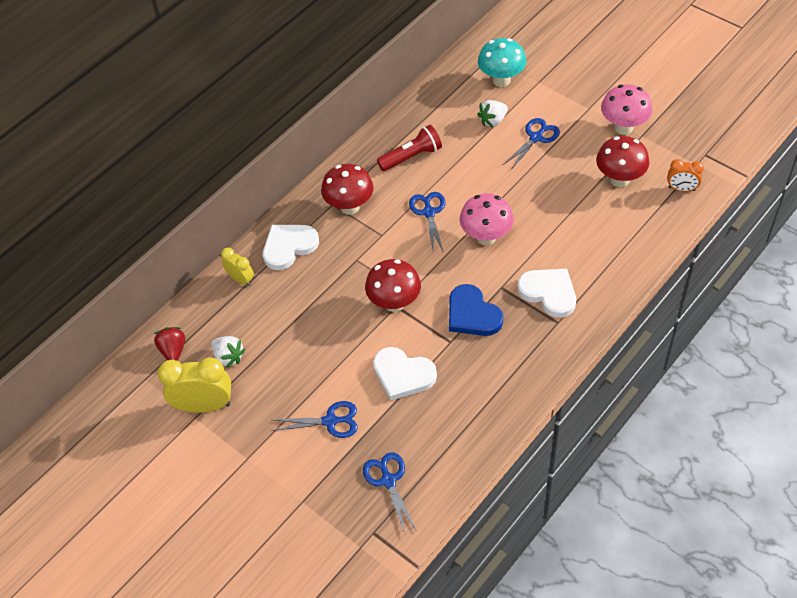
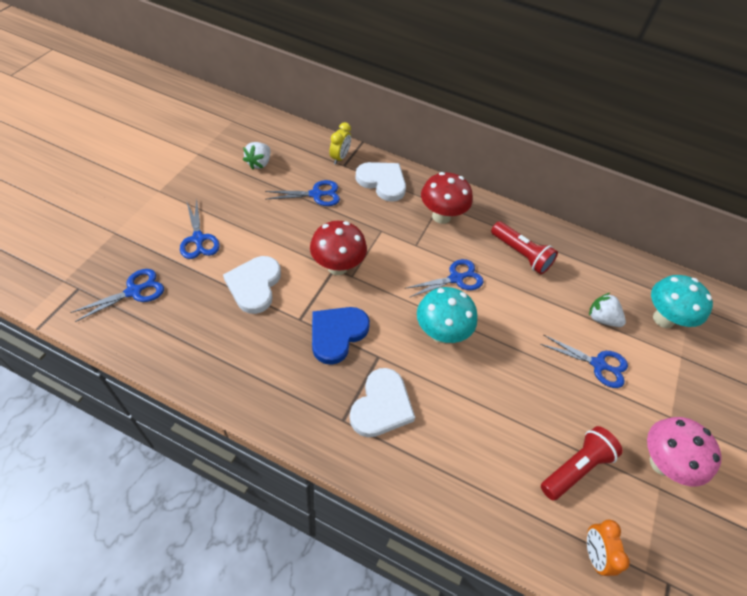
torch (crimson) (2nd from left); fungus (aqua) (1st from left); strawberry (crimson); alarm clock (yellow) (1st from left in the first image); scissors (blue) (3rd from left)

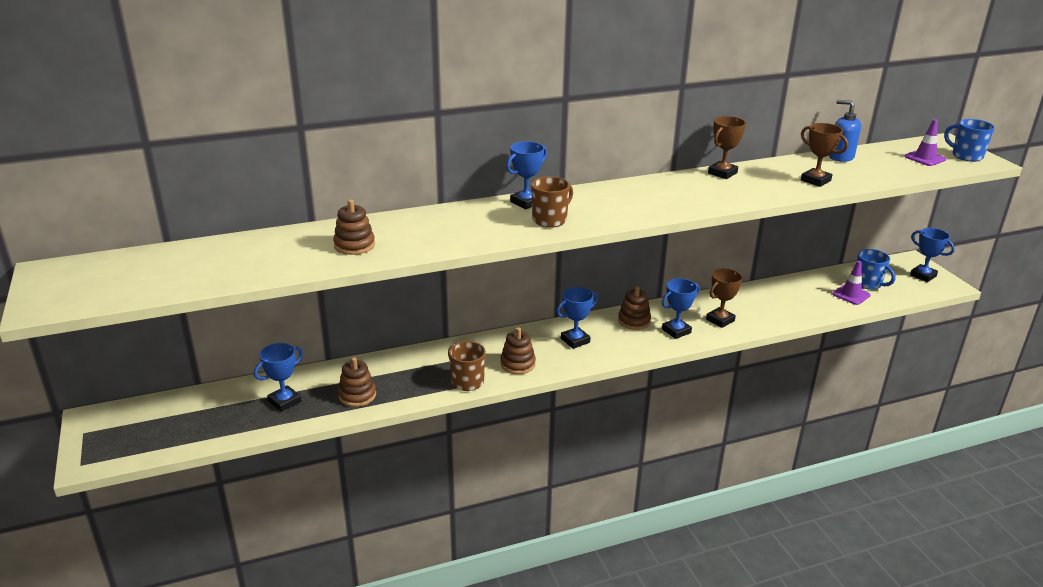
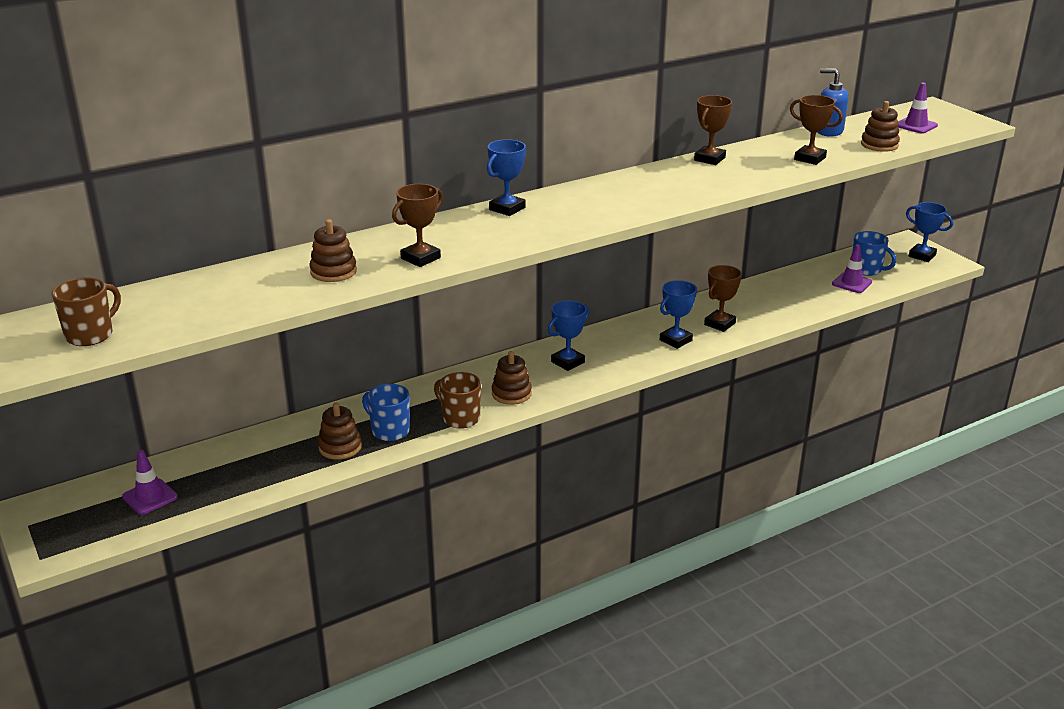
mug (blue) (1st from left); mug (brown) (1st from left); stacking toy (brown) (4th from left); prize cup (blue) (1st from left in the first image); prize cup (brown) (1st from left); traffic cone (royal purple) (1st from left)

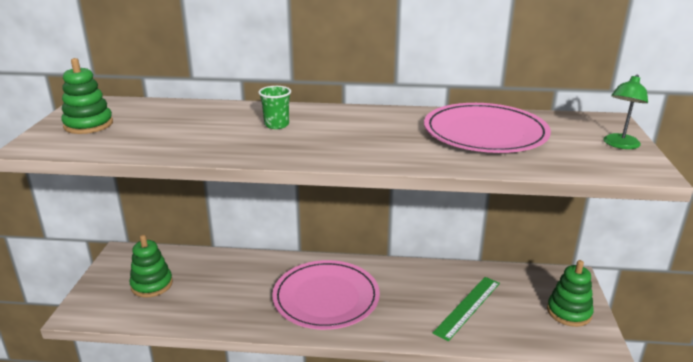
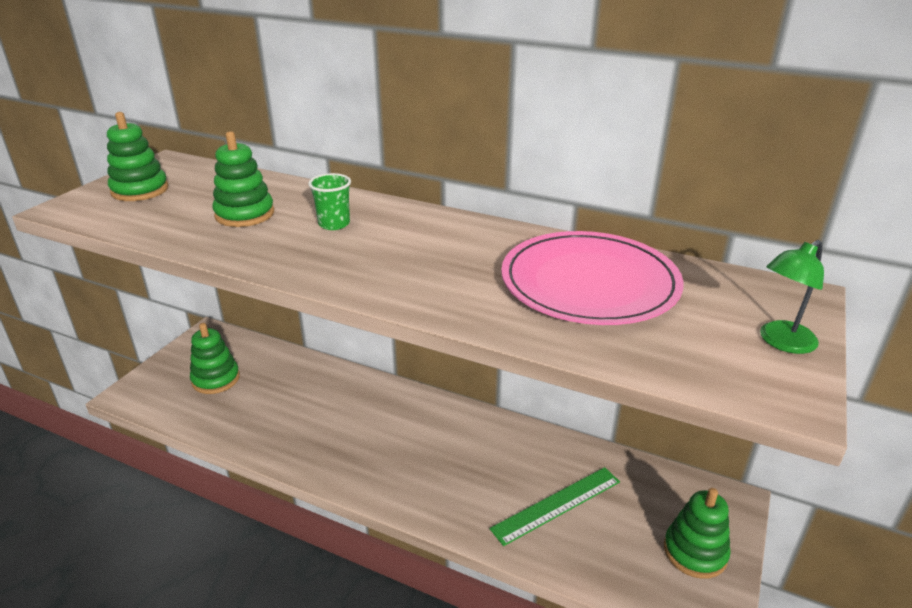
plate (rosy) (1st from left in the first image); stacking toy (emerald) (3rd from left)

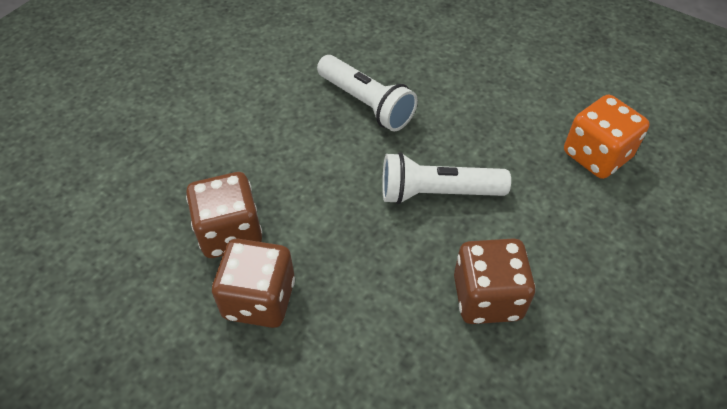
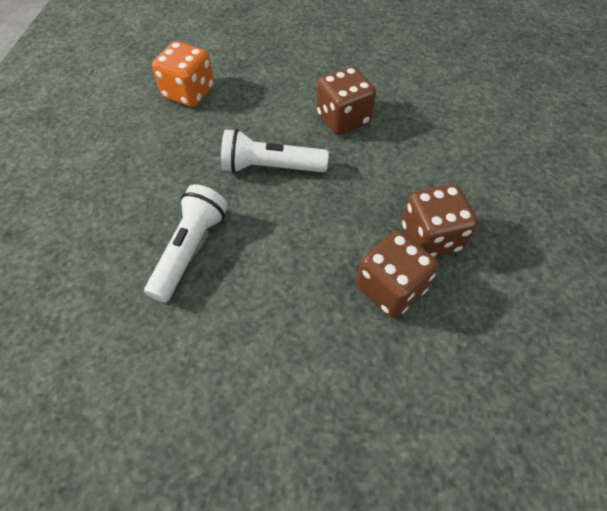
torch (pure white) (2nd from left)

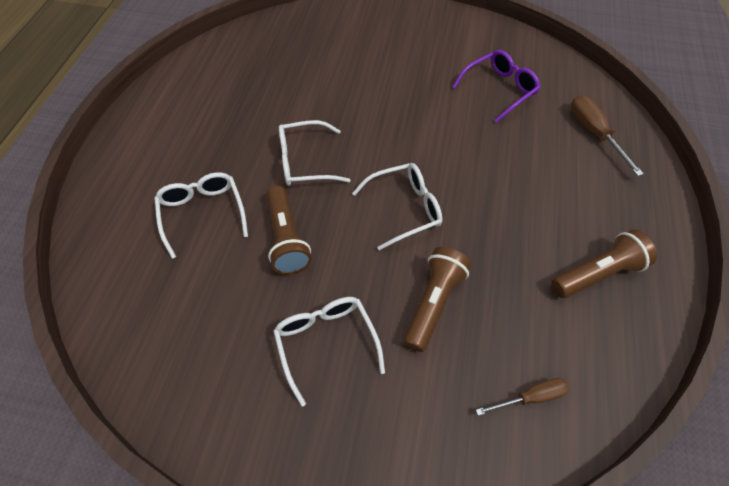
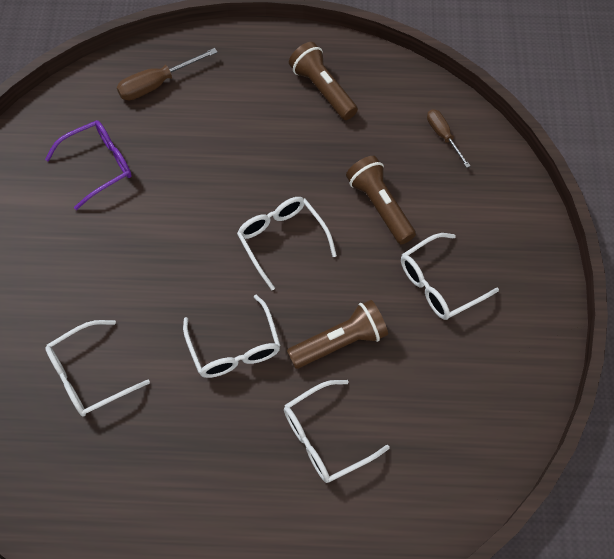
glasses (royal purple); torch (brown) (3rd from left); glasses (pure white) (1st from left)

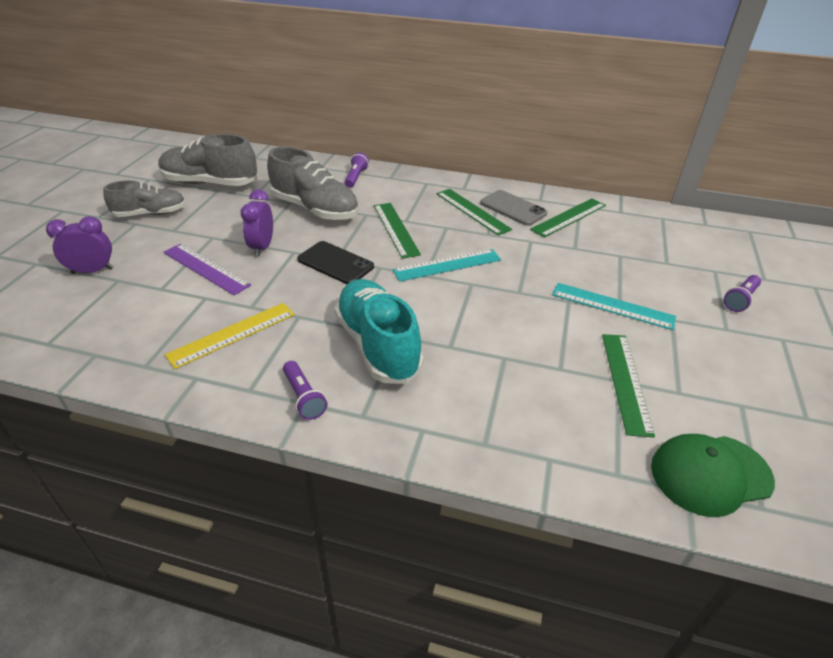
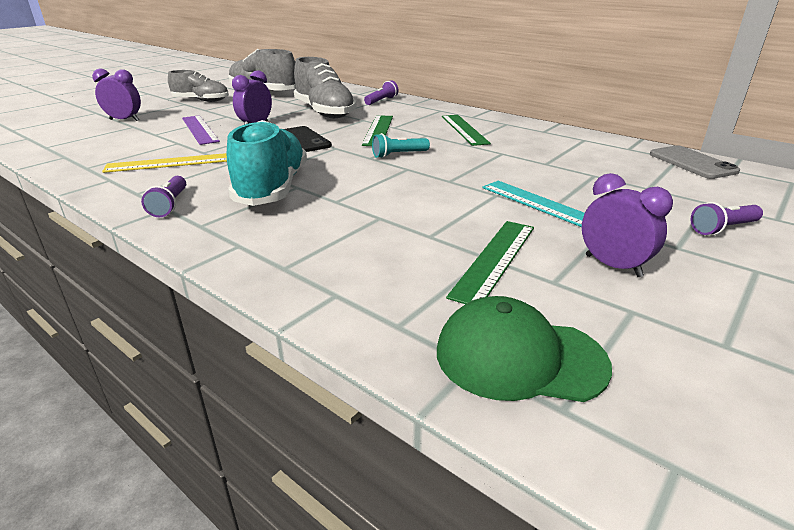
mobile phone (gray); measuring stick (emerald) (3rd from left in the first image); torch (aqua); alarm clock (royal purple) (3rd from left)

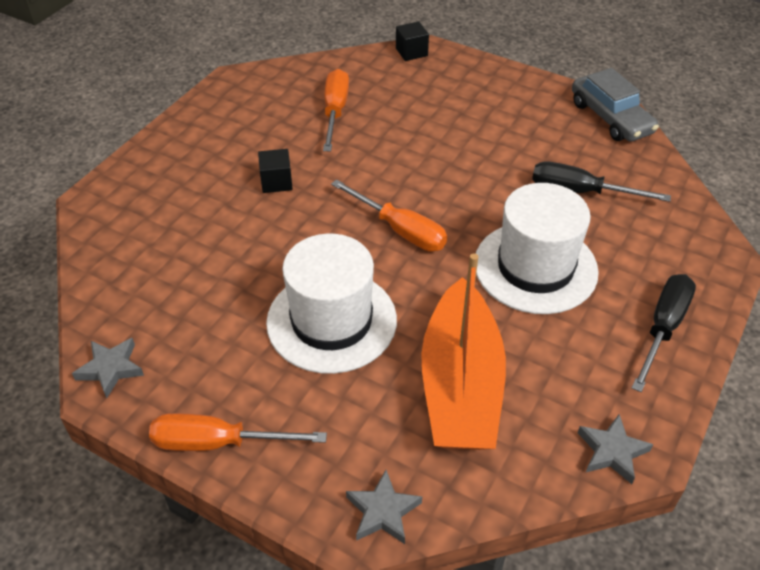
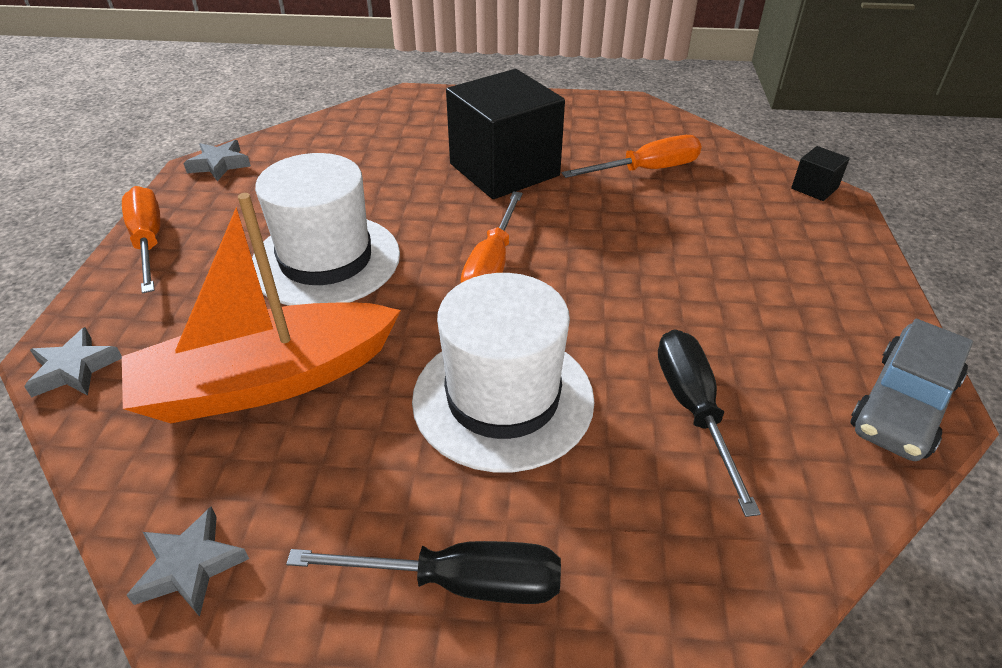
solid cube (black) (1st from left)

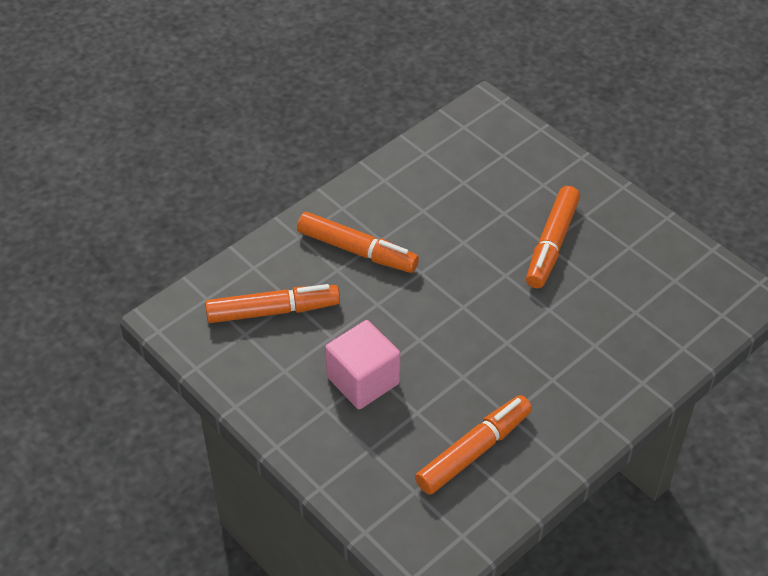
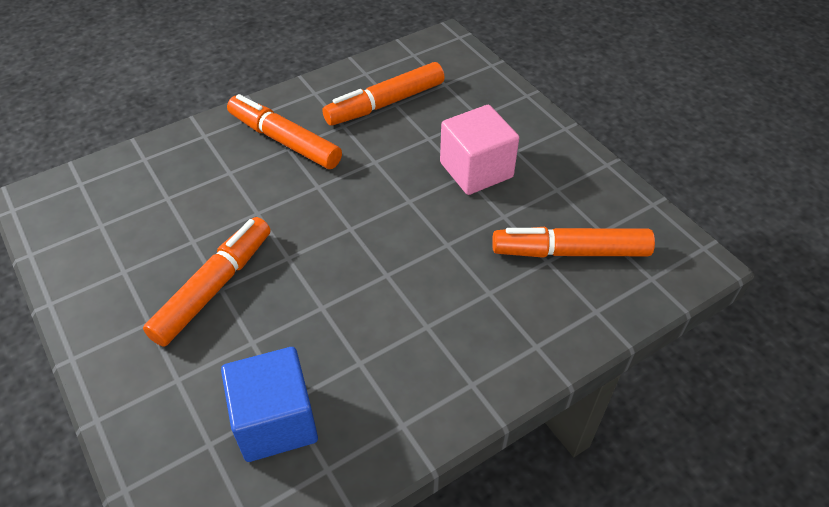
marker pen (orange) (2nd from left); solid cube (blue)

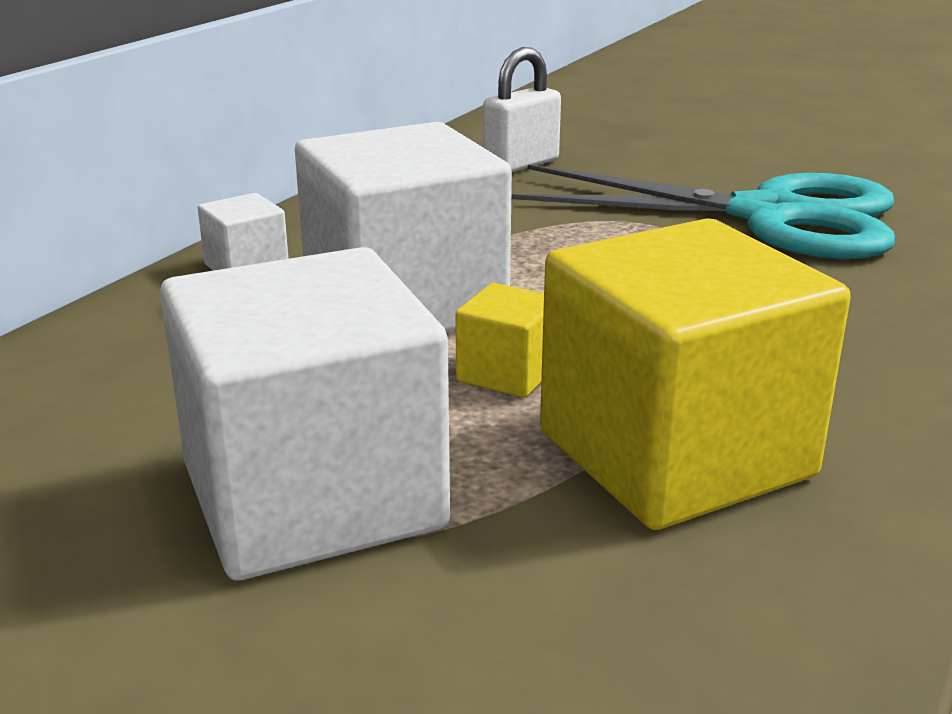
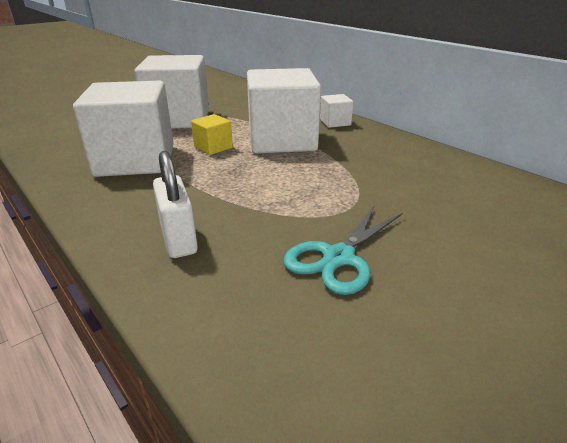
small lock (pure white); scissors (aqua); solid cube (pure white) (1st from left)

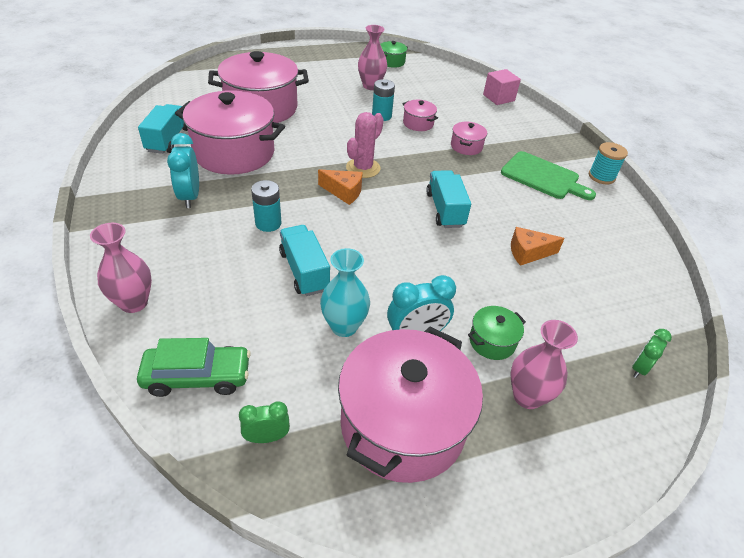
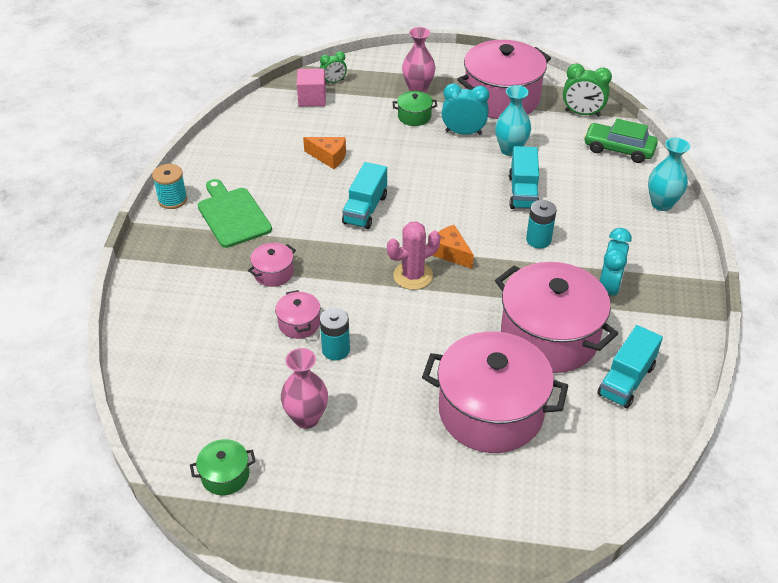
solid cube (rosy); tall vase (aqua) (2nd from left); alarm clock (emerald) (2nd from left)

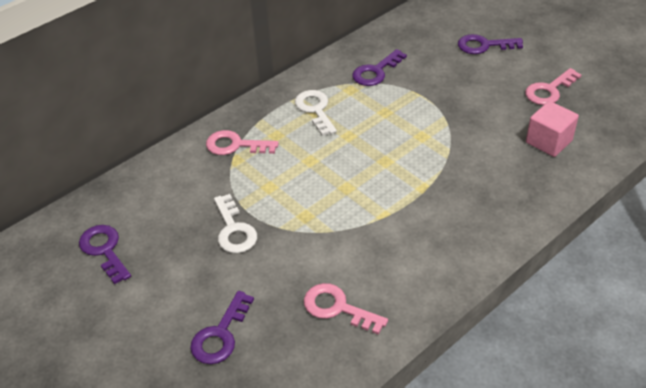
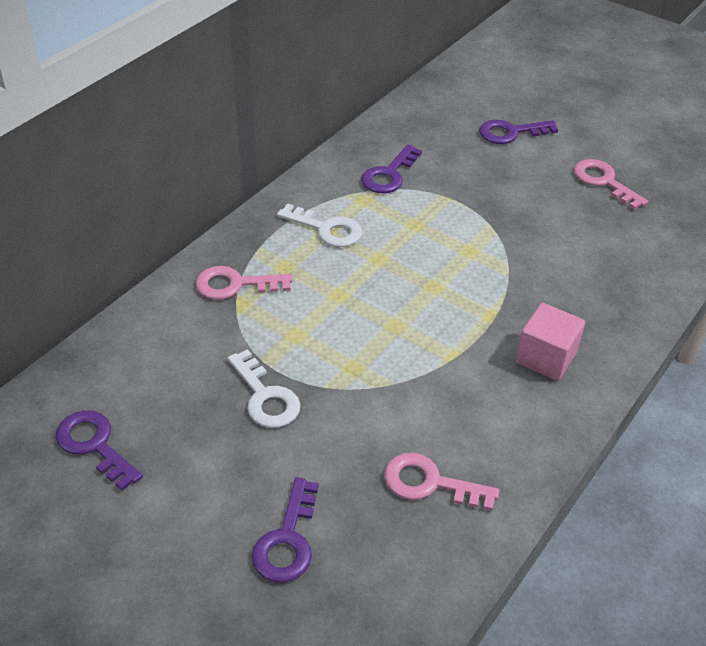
door key (rosy) (3rd from left); door key (pure white) (2nd from left); solid cube (rosy)

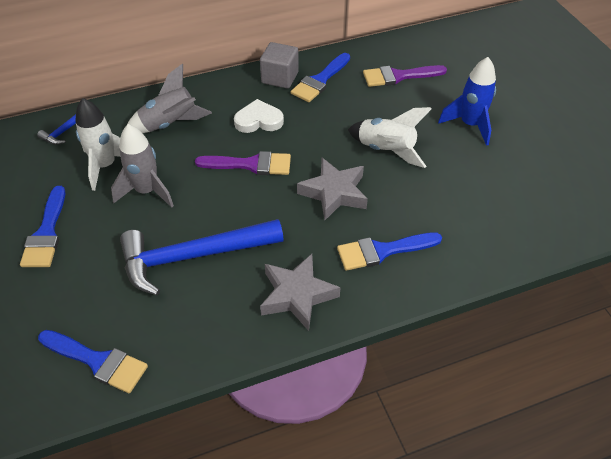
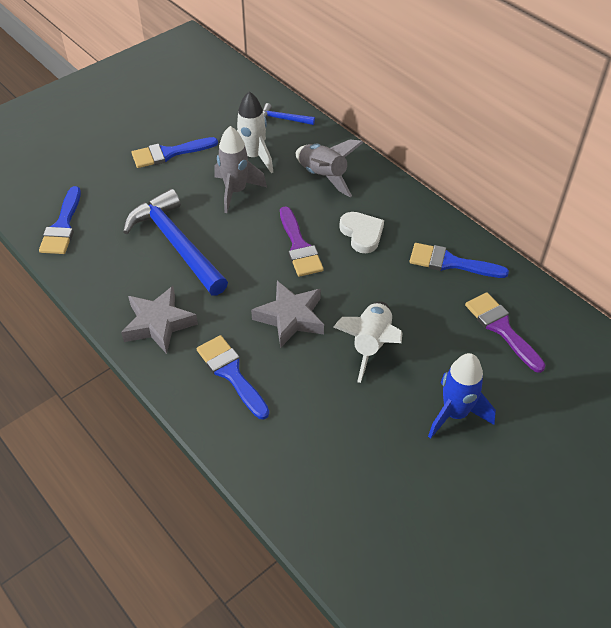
solid cube (gray)

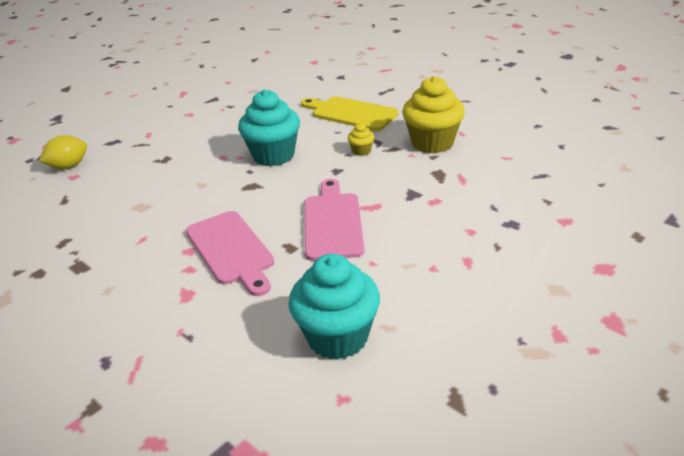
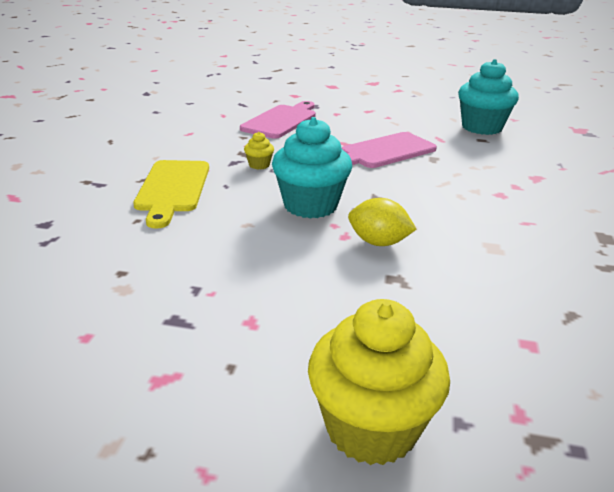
muffin (yellow) (2nd from left); toy lemon (yellow); bread board (rosy) (1st from left)

